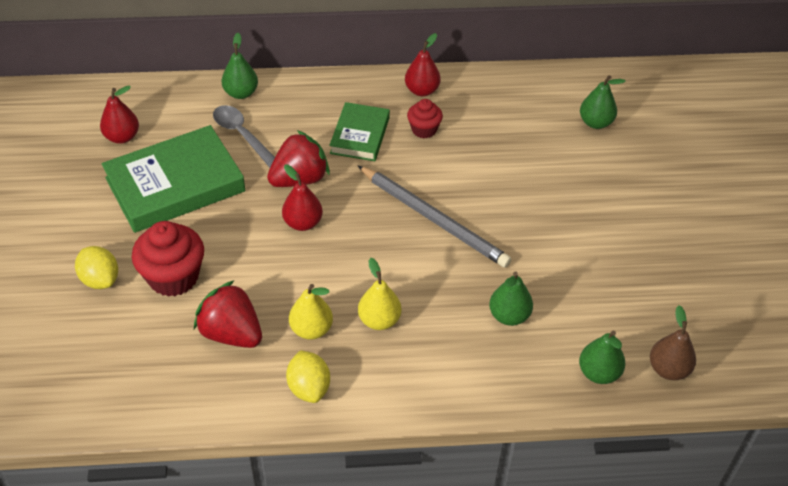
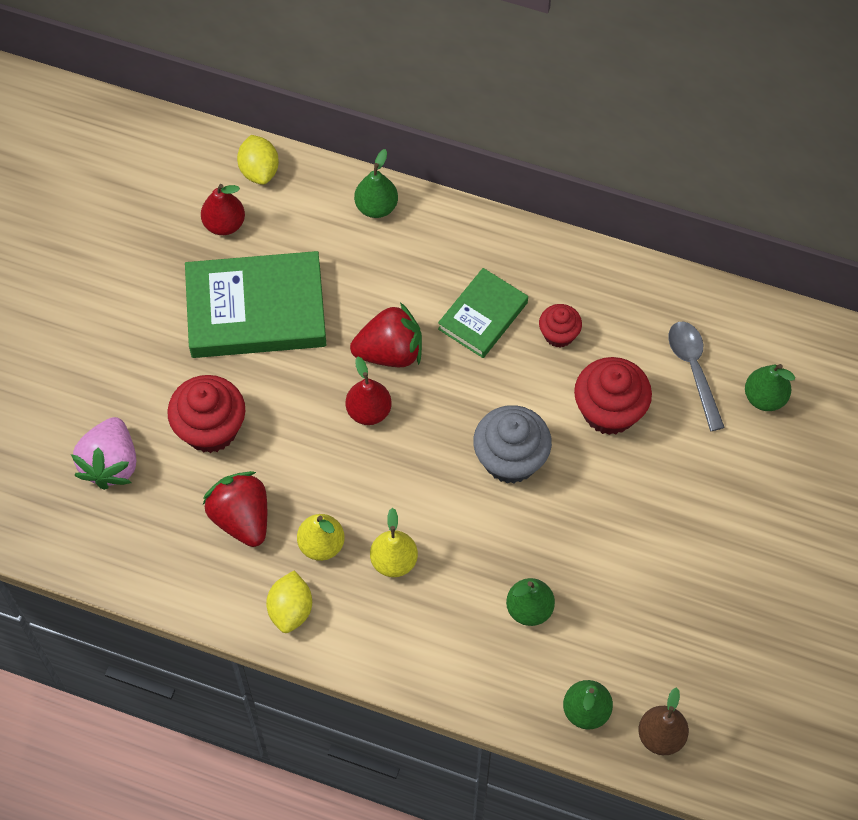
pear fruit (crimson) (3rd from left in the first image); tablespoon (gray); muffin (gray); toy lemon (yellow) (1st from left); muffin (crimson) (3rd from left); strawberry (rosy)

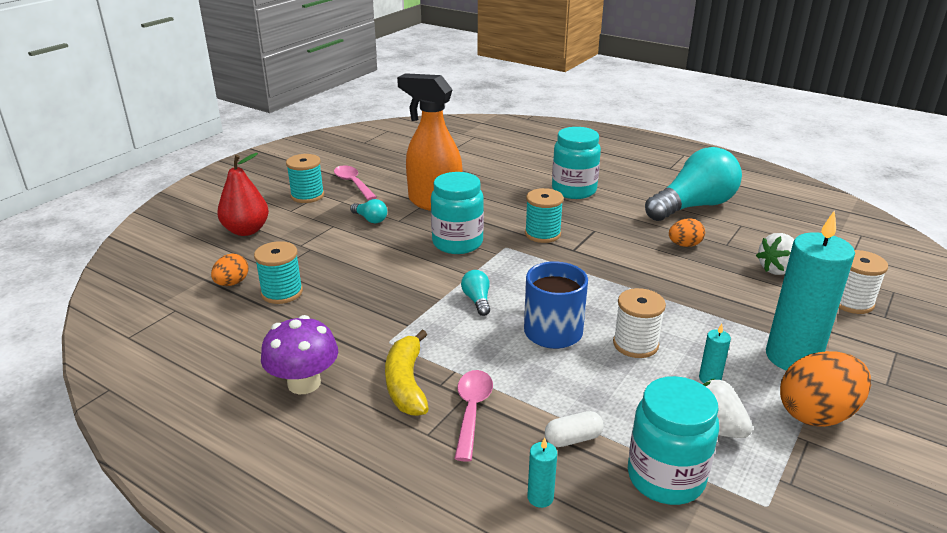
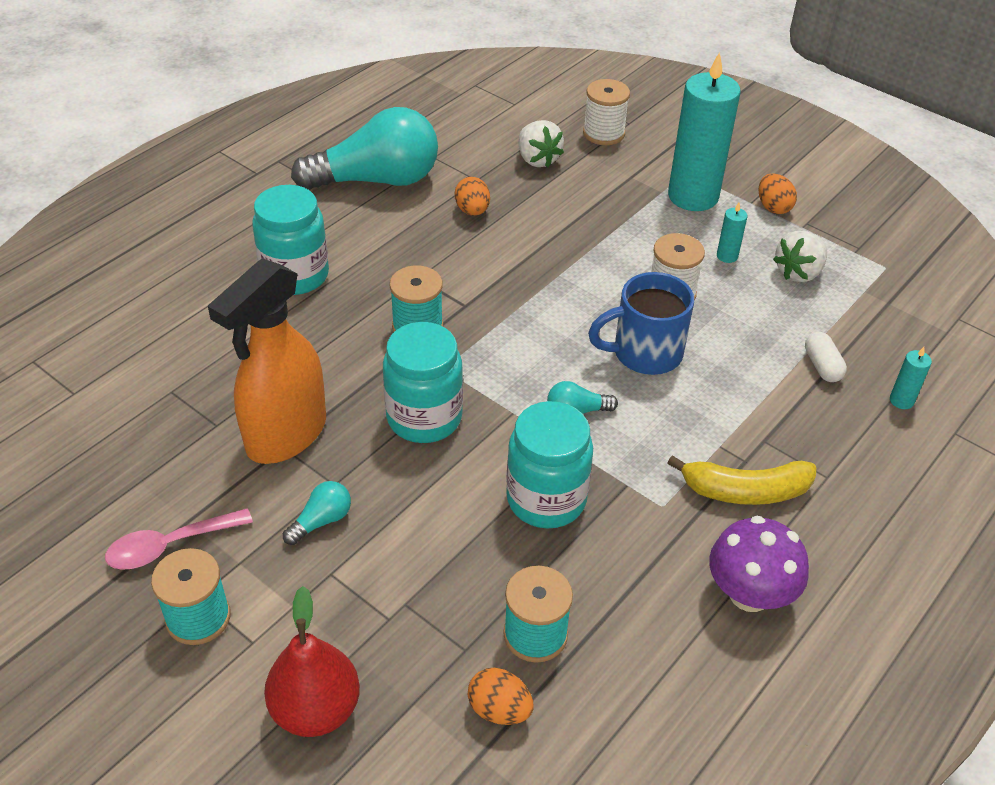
bulb (aqua) (2nd from left); egg (orange) (3rd from left); tablespoon (rosy) (2nd from left in the first image); jar (aqua) (3rd from left)

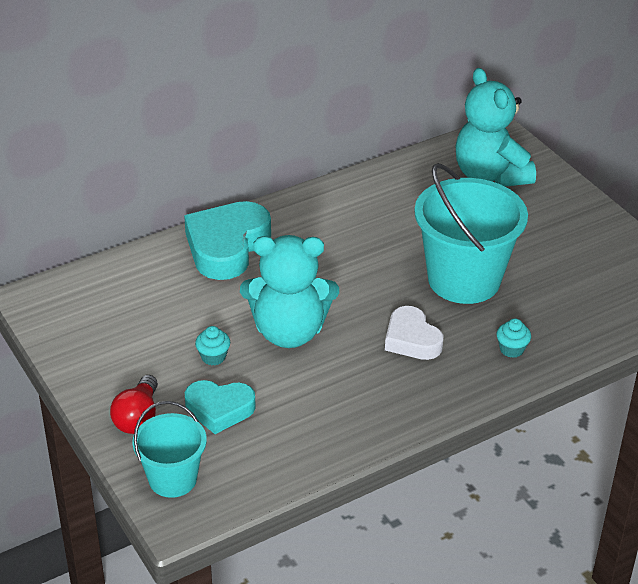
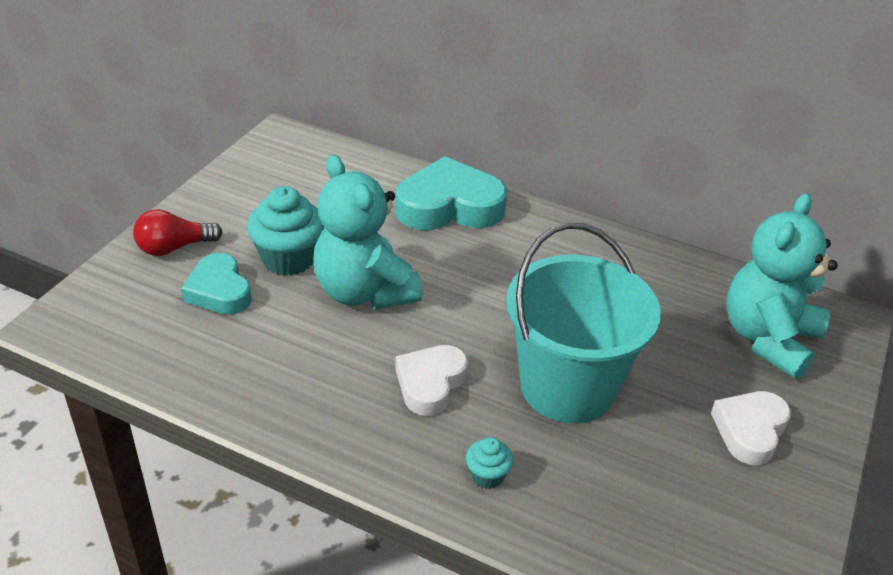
muffin (aqua) (1st from left); bucket (aqua) (1st from left in the first image); heart shape (pure white) (2nd from left)

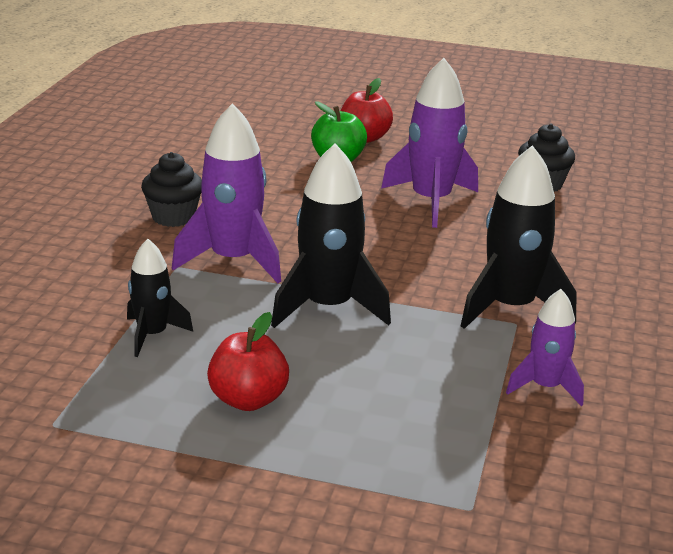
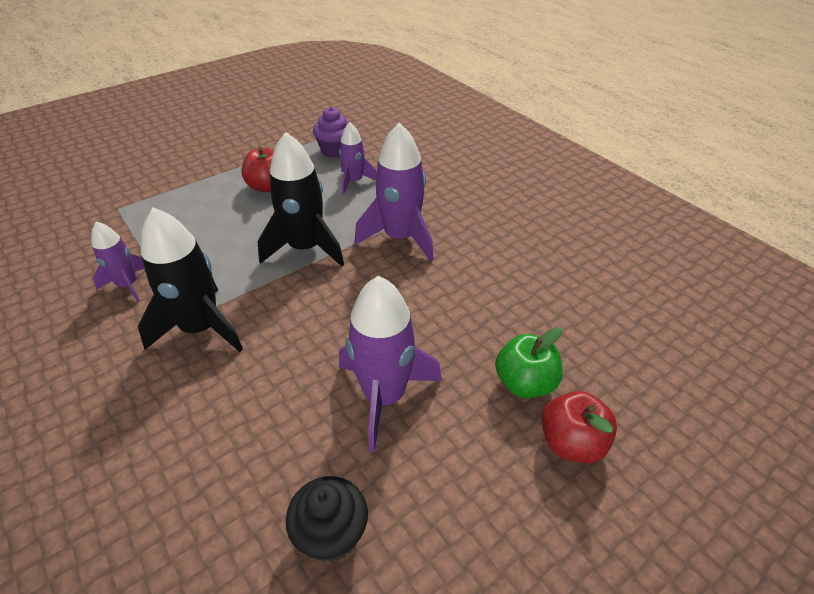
muffin (black) (1st from left in the first image); toy rocket (royal purple) (2nd from left); muffin (royal purple)

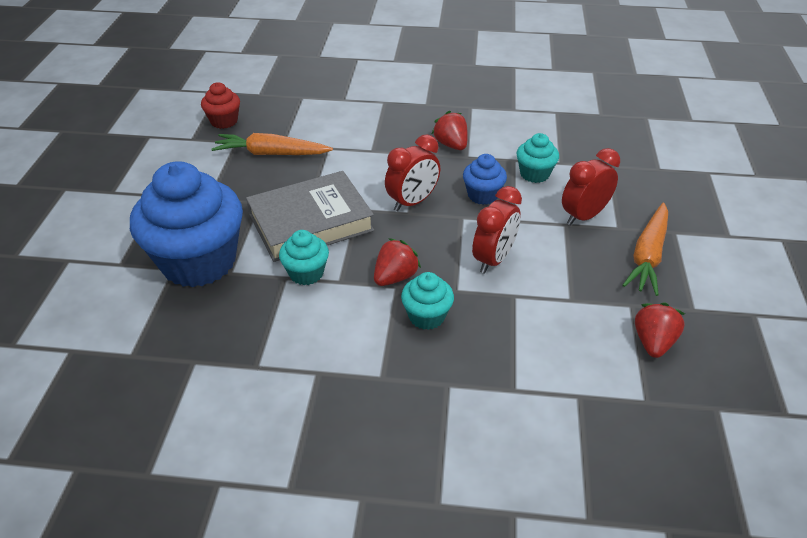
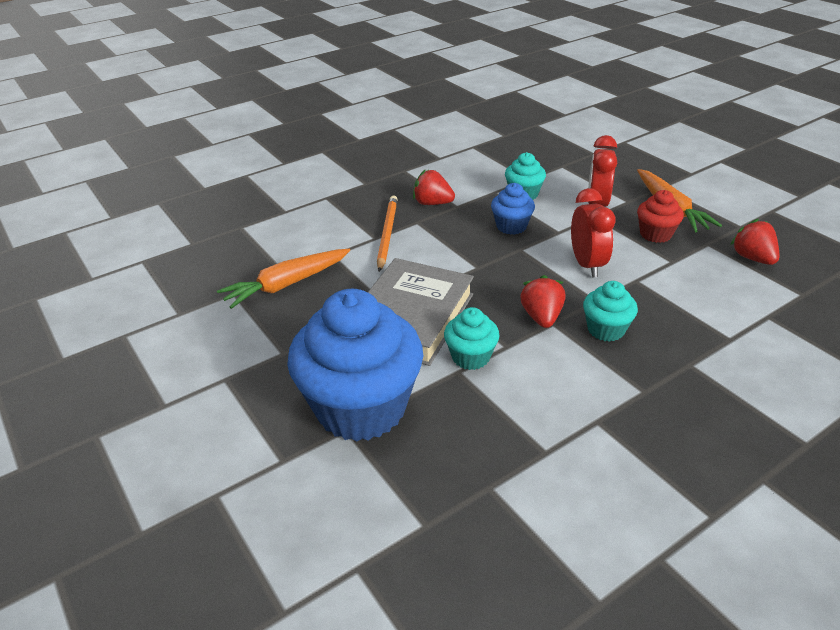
muffin (crimson); alarm clock (crimson) (1st from left in the first image); wooden pencil (orange)

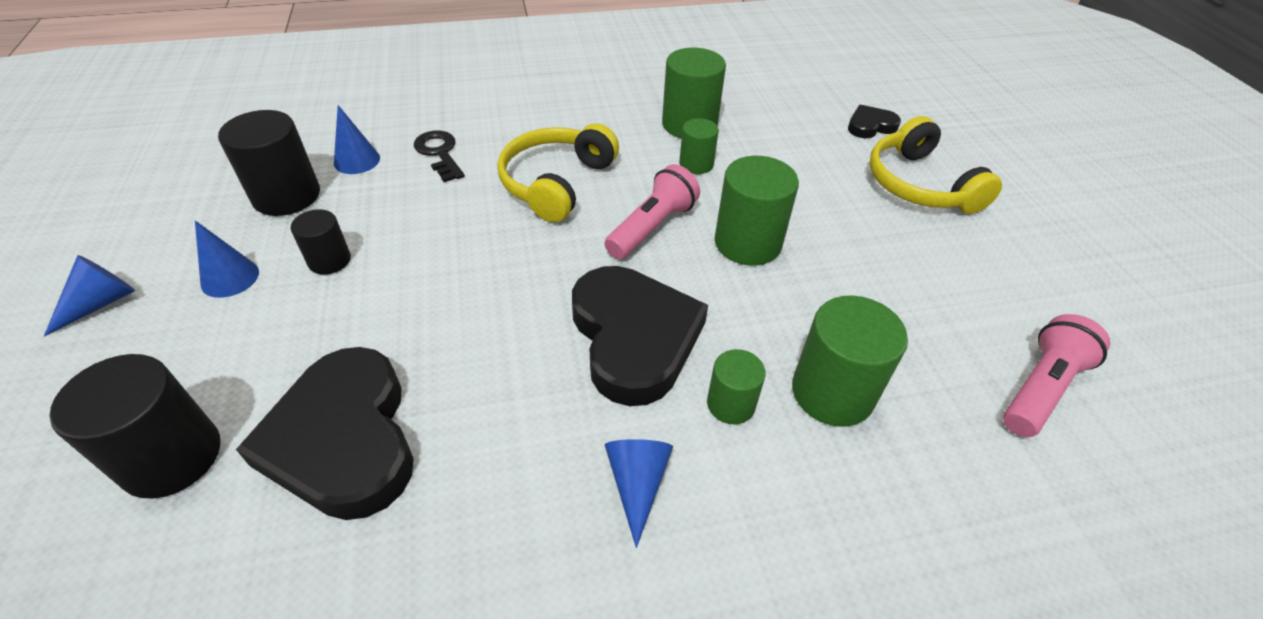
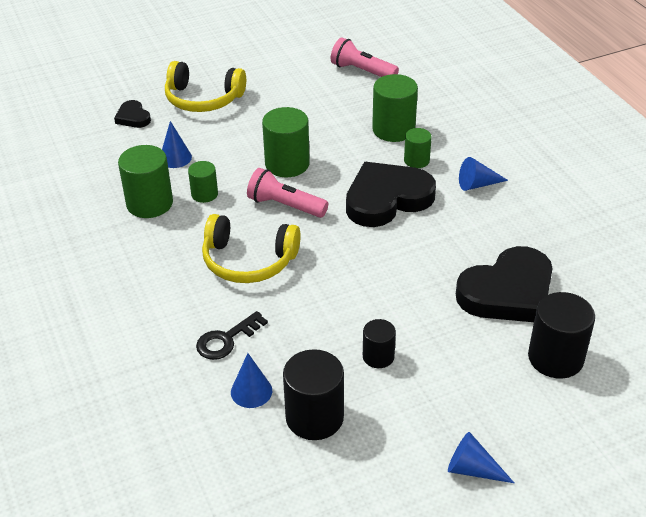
over-ear headphones (yellow) (1st from left); cone shape (blue) (1st from left)

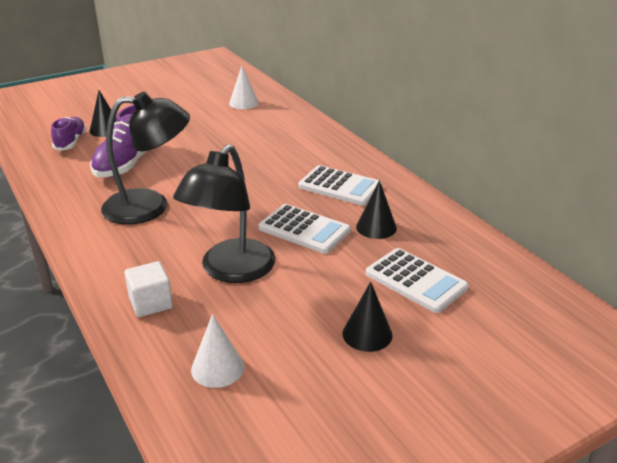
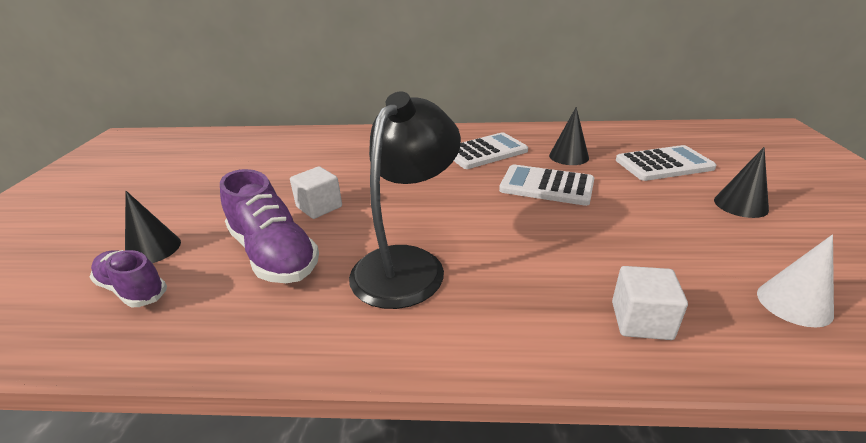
cone shape (pure white) (2nd from left in the first image); lamp (black) (2nd from left in the first image); pocket calculator (pure white) (2nd from left); solid cube (pure white) (1st from left)

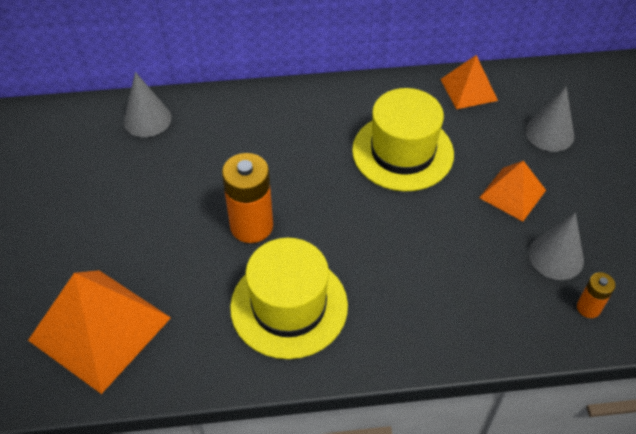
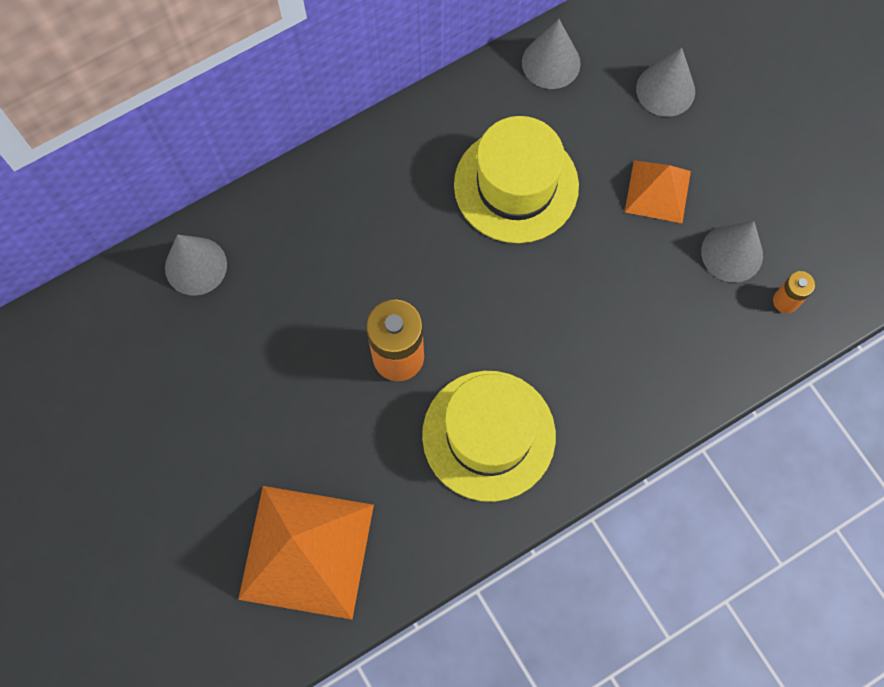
cone shape (gray) (2nd from left)

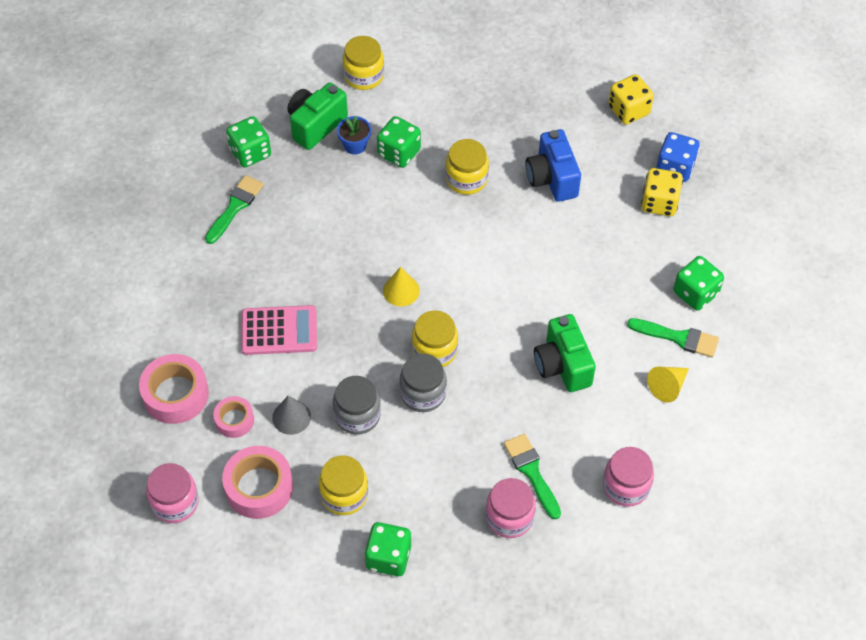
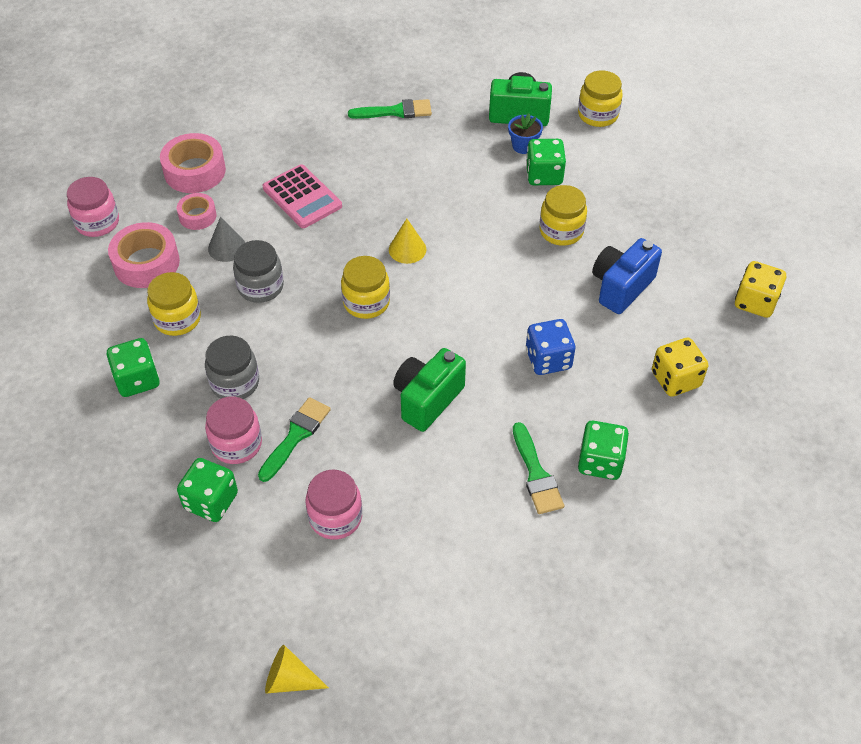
die (emerald) (2nd from left); die (blue); jar (gray) (1st from left); cone shape (yellow) (1st from left)

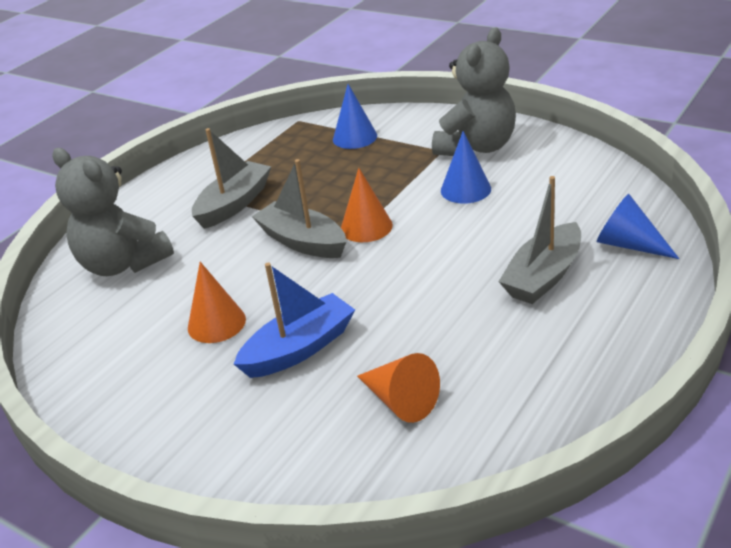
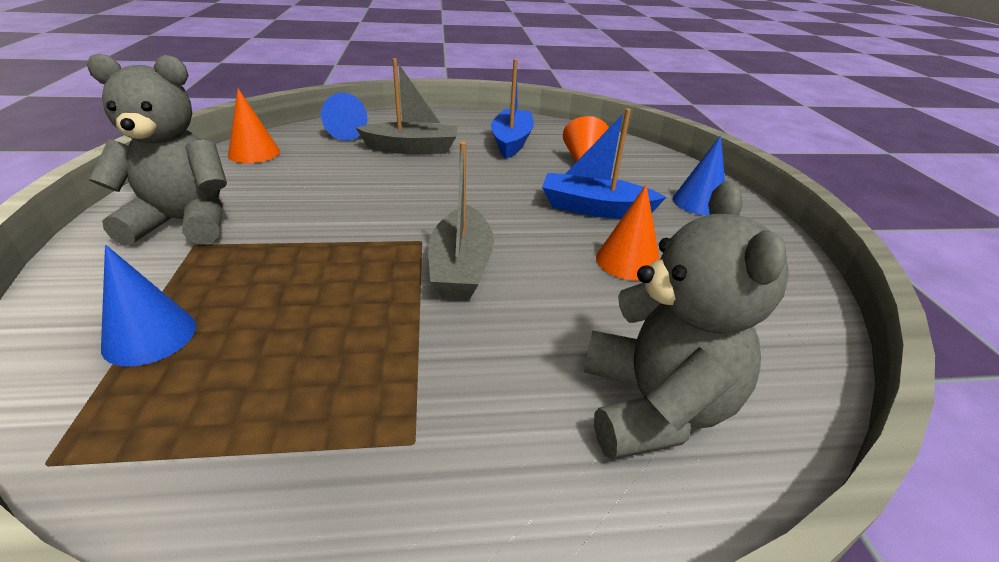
sailboat (gray) (1st from left in the first image); cone shape (blue) (3rd from left); cone shape (orange) (1st from left); sailboat (blue) (1st from left)

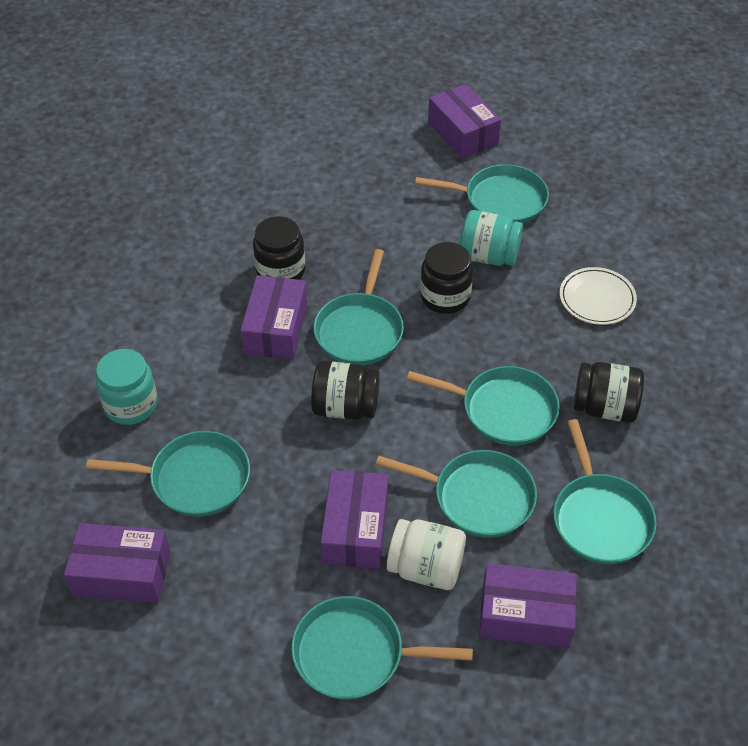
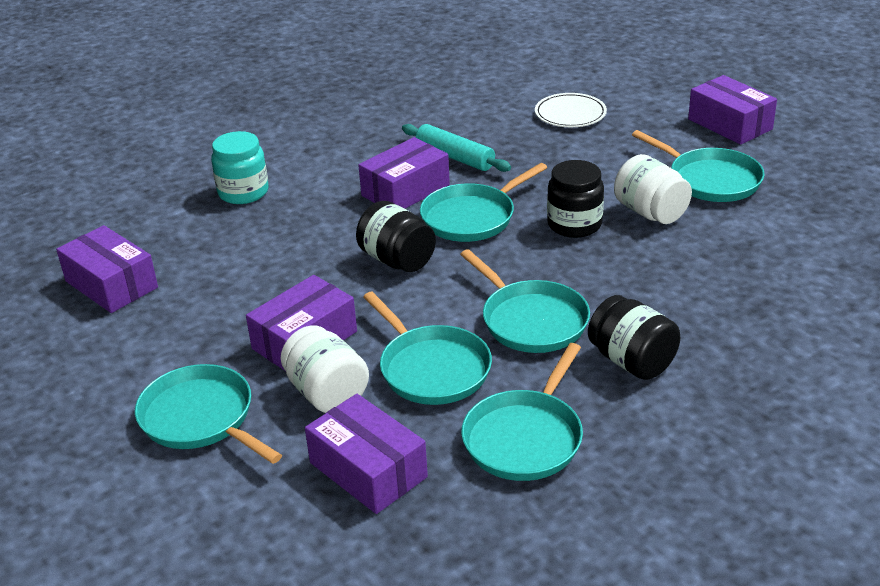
box (royal purple) (5th from left); jar (pure white) (2nd from left); pastry roller (aqua); plate (pure white); pan (aqua) (1st from left in the first image)

